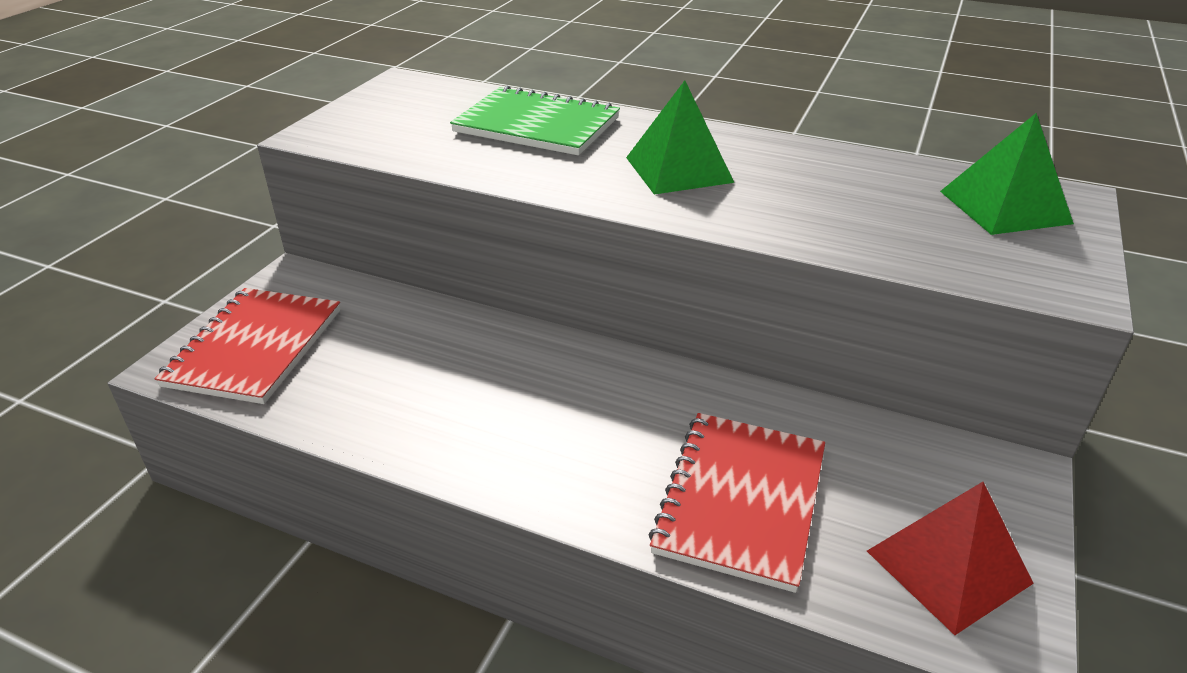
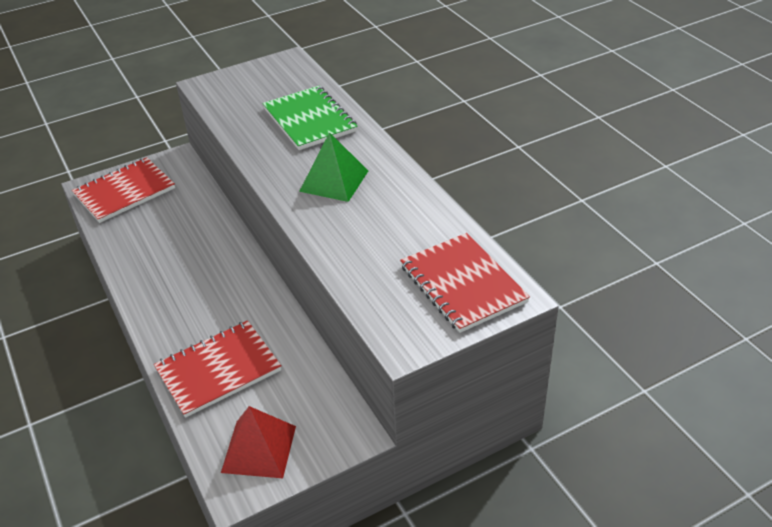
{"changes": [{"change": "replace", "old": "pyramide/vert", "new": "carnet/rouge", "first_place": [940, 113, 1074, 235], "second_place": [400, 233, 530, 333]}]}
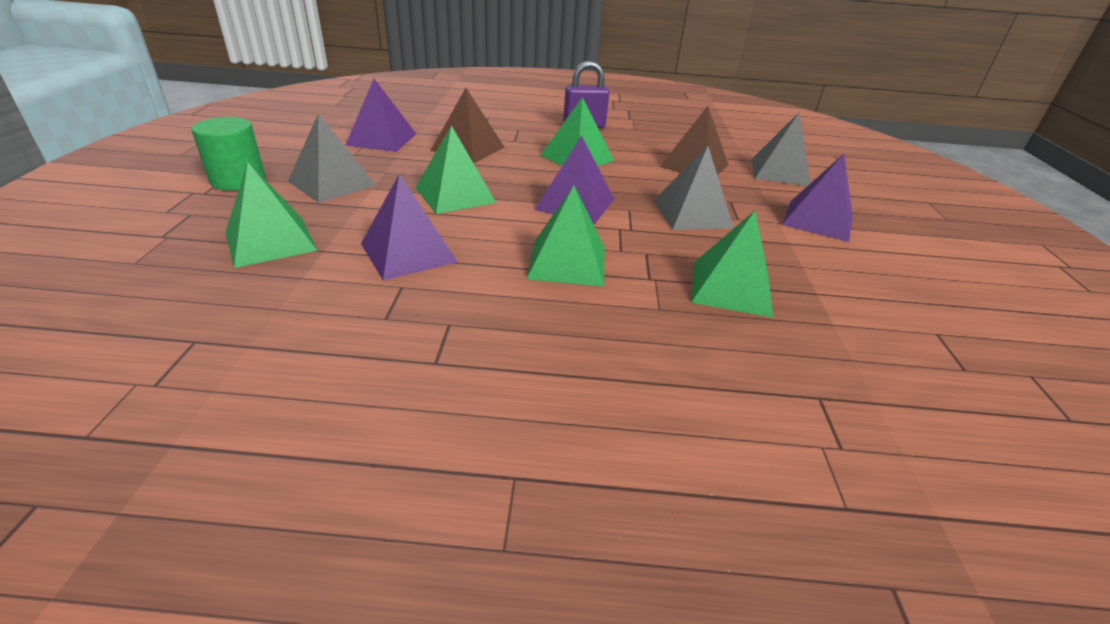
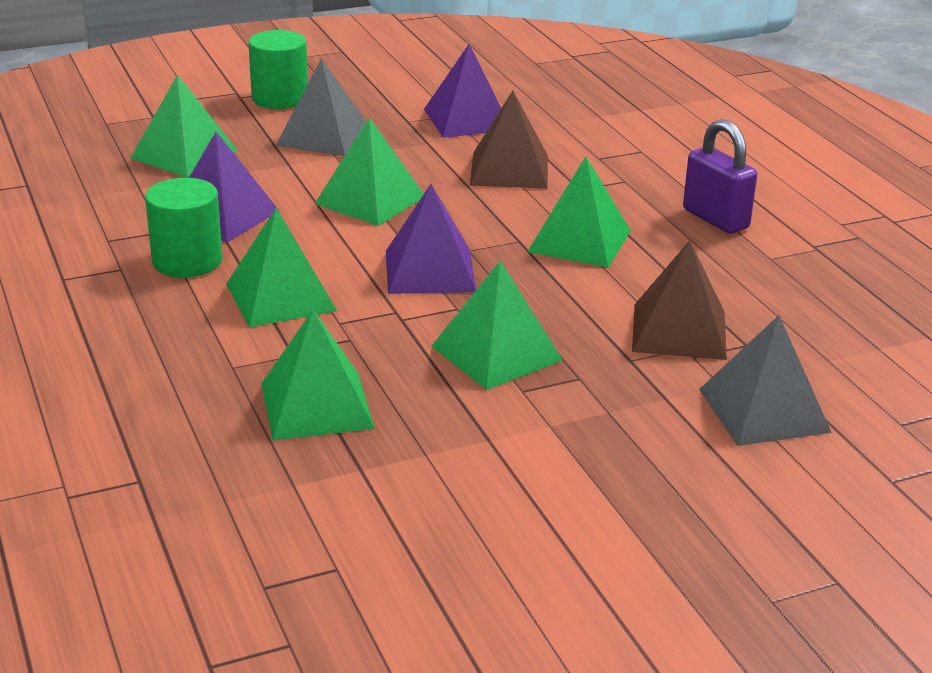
{"changes": [{"change": "recolor", "old": "pyramide/gris", "new": "pyramide/vert", "first_place": [653, 146, 734, 230], "second_place": [431, 261, 563, 390]}, {"change": "delete", "old": "pyramide/violet", "first_place": [782, 154, 853, 242]}, {"change": "insert", "new": "cylindre/vert", "second_place": [145, 178, 223, 277]}]}
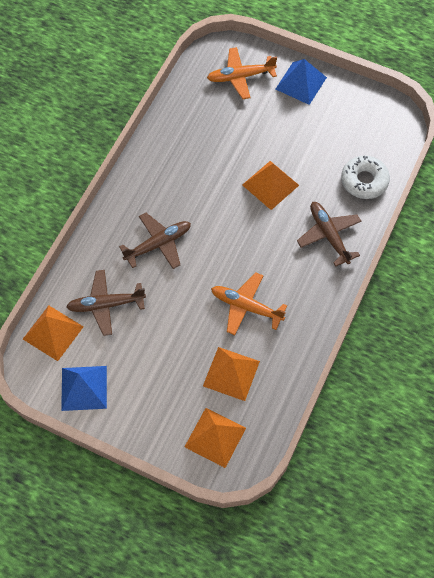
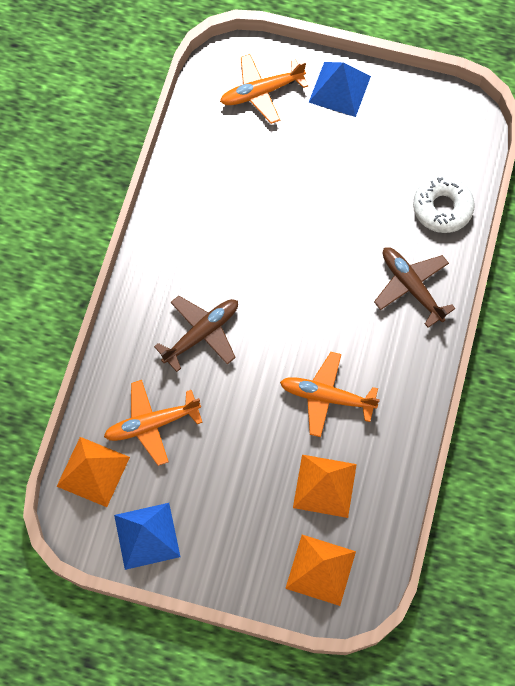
{"changes": [{"change": "delete", "old": "pyramide/orange", "first_place": [242, 161, 299, 210]}, {"change": "recolor", "old": "avion/marron", "new": "avion/orange", "first_place": [66, 270, 146, 336], "second_place": [104, 380, 203, 466]}]}
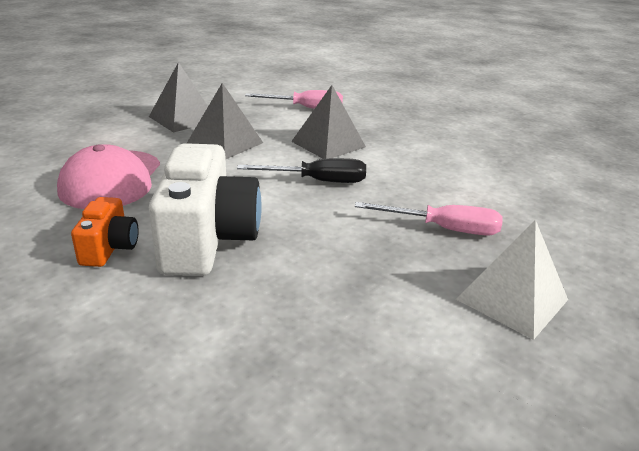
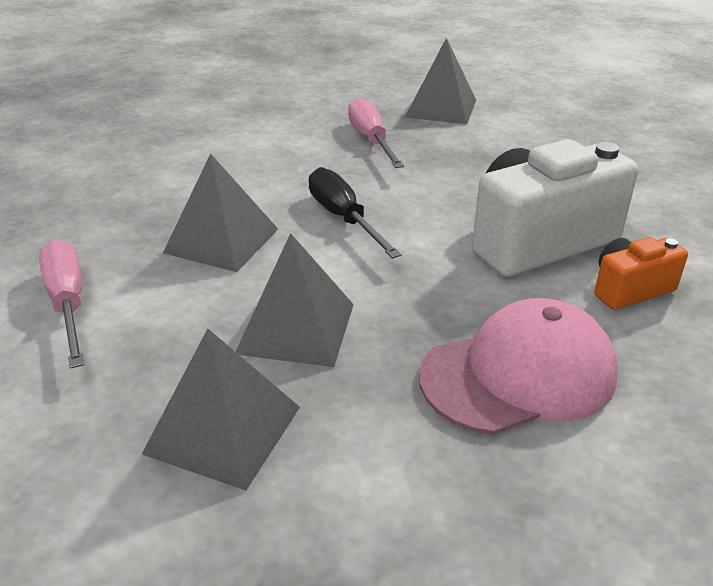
{"changes": [{"change": "recolor", "old": "pyramide/blanc", "new": "pyramide/gris", "first_place": [456, 219, 568, 340], "second_place": [405, 38, 476, 124]}]}
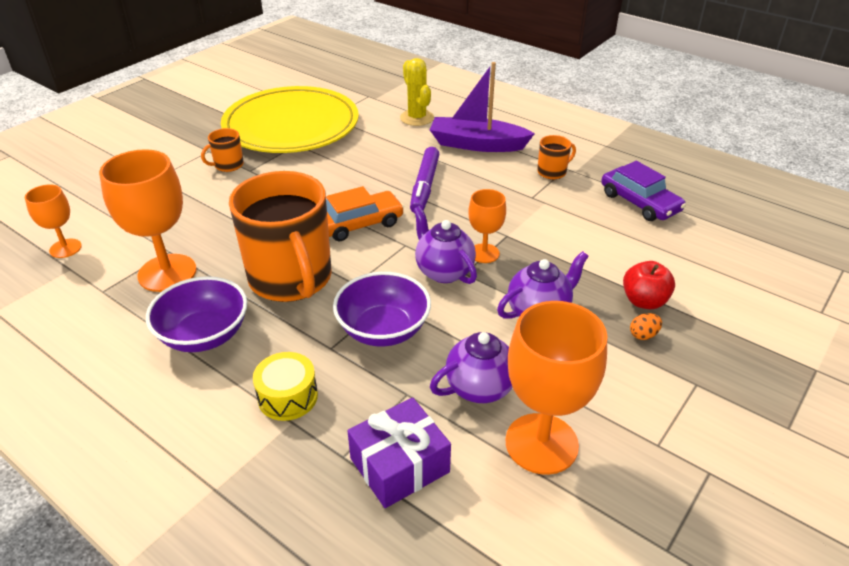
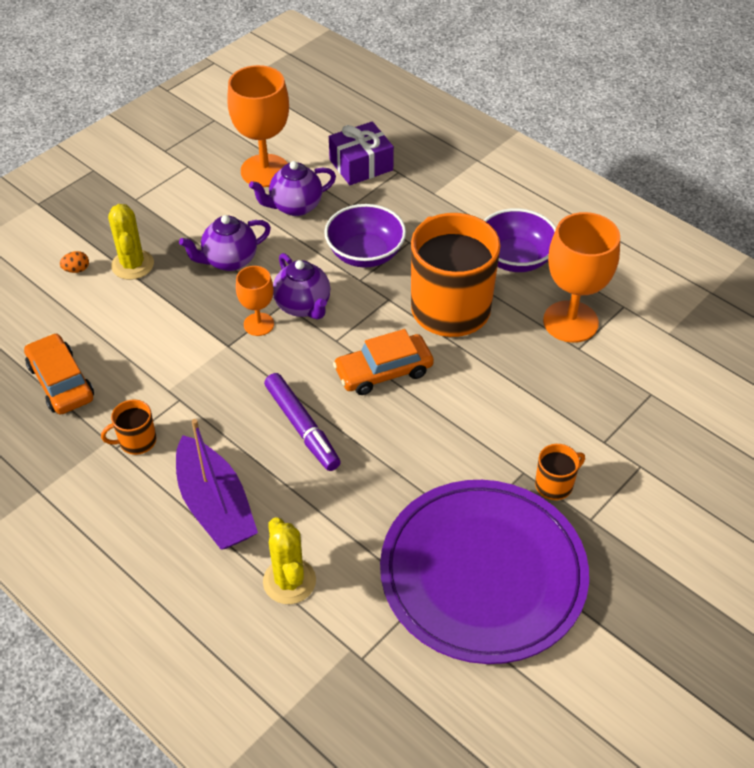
{"changes": [{"change": "rotate", "old": "bateau/violet", "first_place": [430, 62, 535, 152], "second_place": [176, 419, 258, 549], "degrees": 45}, {"change": "recolor", "old": "assiette/jaune", "new": "assiette/violet", "first_place": [221, 86, 359, 153], "second_place": [380, 480, 589, 664]}, {"change": "rotate", "old": "feutre/violet", "first_place": [410, 147, 439, 213], "second_place": [264, 373, 341, 471], "degrees": 135}, {"change": "recolor", "old": "voiture/violet", "new": "voiture/orange", "first_place": [601, 161, 686, 221], "second_place": [24, 333, 94, 415]}, {"change": "delete", "old": "verre à pied/orange", "first_place": [25, 184, 82, 258]}, {"change": "replace", "old": "pomme/rouge", "new": "cactus/jaune", "first_place": [623, 261, 675, 309], "second_place": [108, 204, 154, 280]}, {"change": "move", "old": "œuf/orange", "first_place": [630, 313, 662, 340], "second_place": [60, 251, 89, 273]}, {"change": "delete", "old": "tambour/jaune", "first_place": [253, 352, 318, 421]}]}
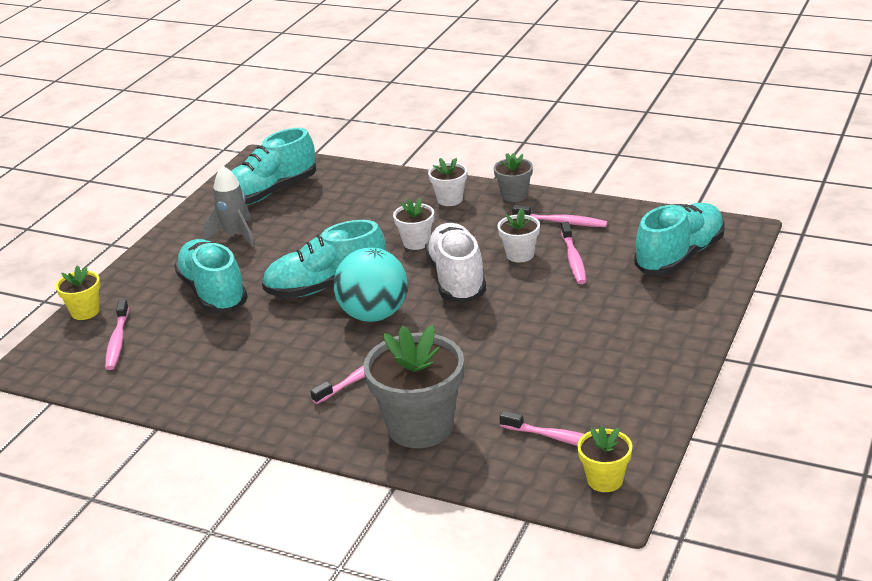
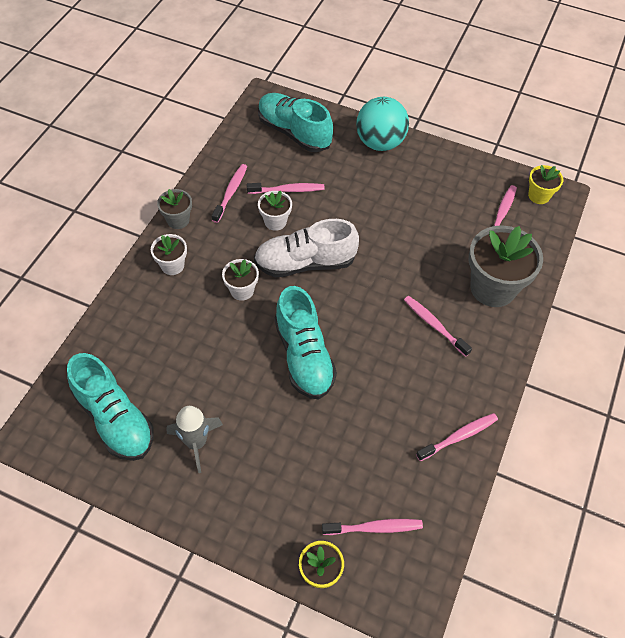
{"changes": [{"change": "delete", "old": "chaussure/turquoise", "first_place": [174, 239, 248, 313]}, {"change": "move", "old": "balle/turquoise", "first_place": [334, 247, 407, 322], "second_place": [356, 97, 409, 151]}, {"change": "insert", "new": "brosse à dents/rose", "second_place": [416, 413, 498, 461]}]}
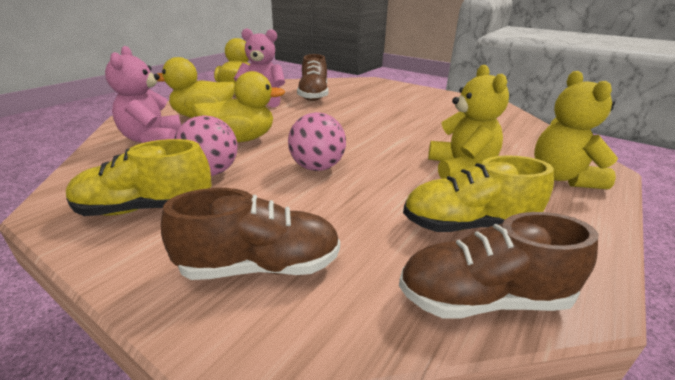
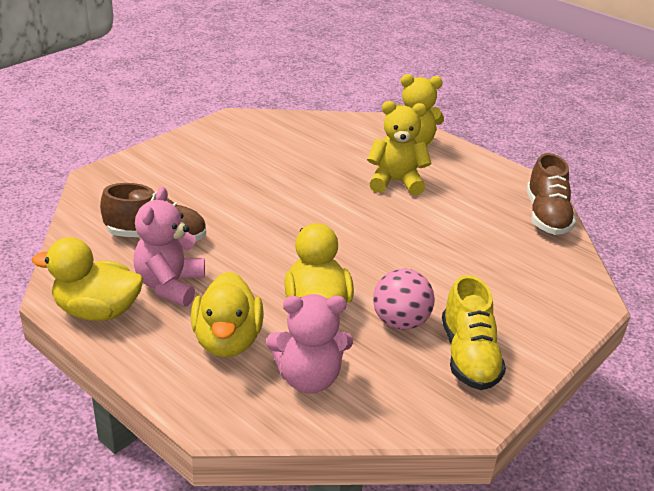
{"changes": [{"change": "delete", "old": "balle/rose", "first_place": [288, 112, 346, 171]}, {"change": "delete", "old": "chaussure/jaune", "first_place": [403, 155, 554, 232]}, {"change": "delete", "old": "chaussure/marron", "first_place": [161, 188, 340, 280]}]}
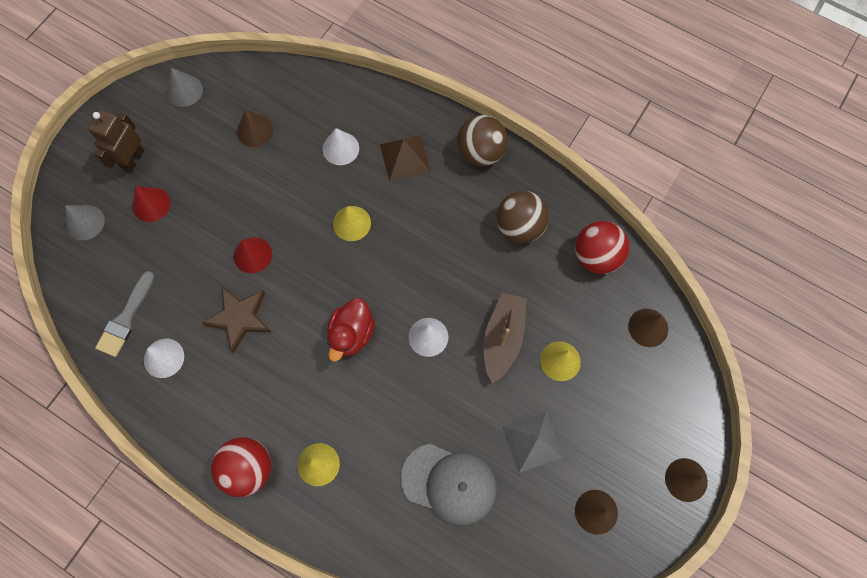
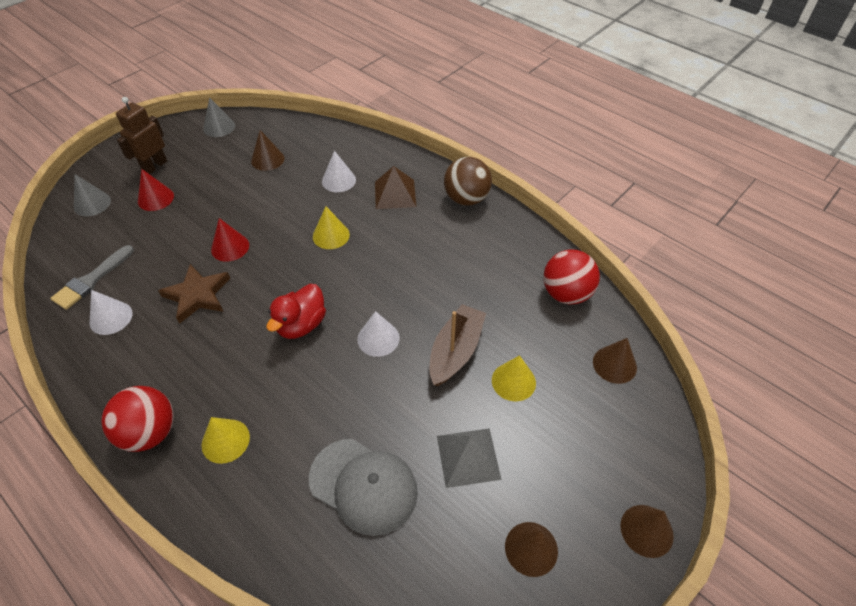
{"changes": [{"change": "delete", "old": "balle/marron", "first_place": [496, 191, 549, 243]}]}
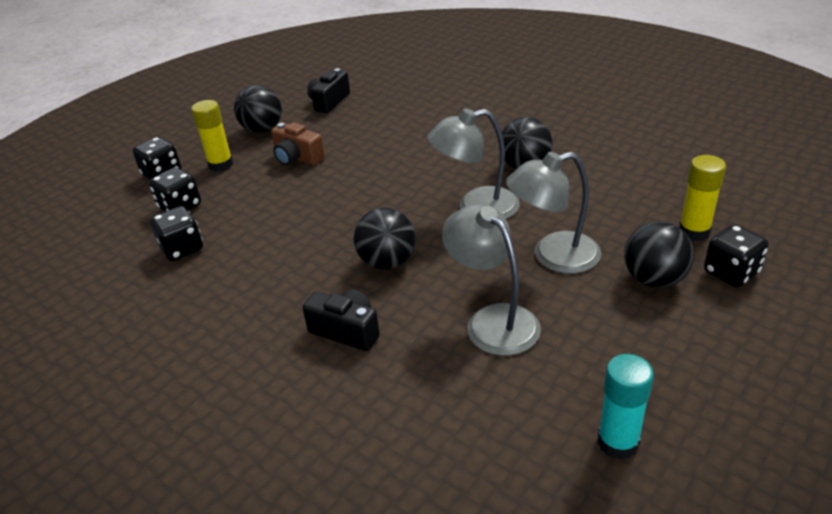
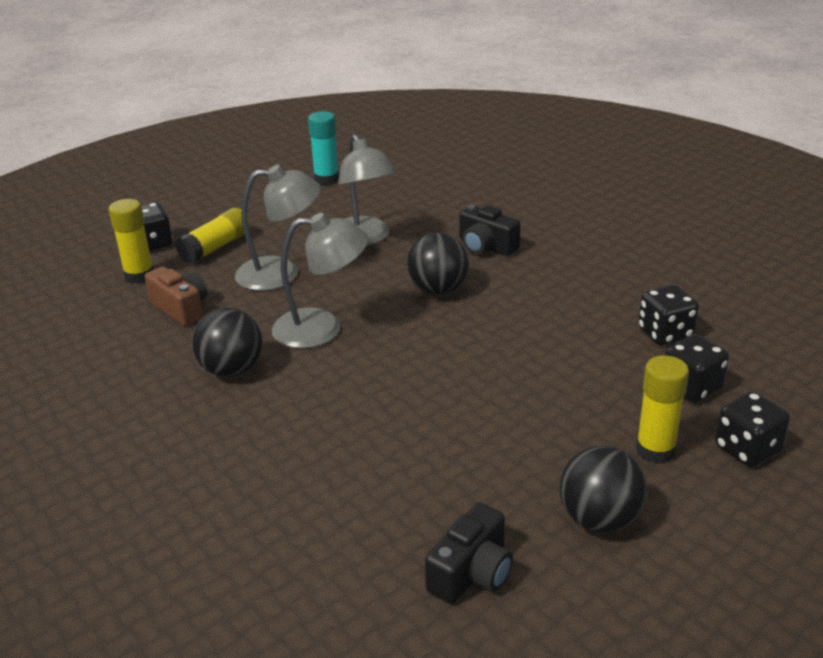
{"changes": [{"change": "move", "old": "appareil photo/marron", "first_place": [271, 122, 325, 166], "second_place": [145, 267, 207, 326]}, {"change": "replace", "old": "balle/noir", "new": "bâton de colle/jaune", "first_place": [624, 222, 694, 288], "second_place": [175, 208, 250, 264]}]}
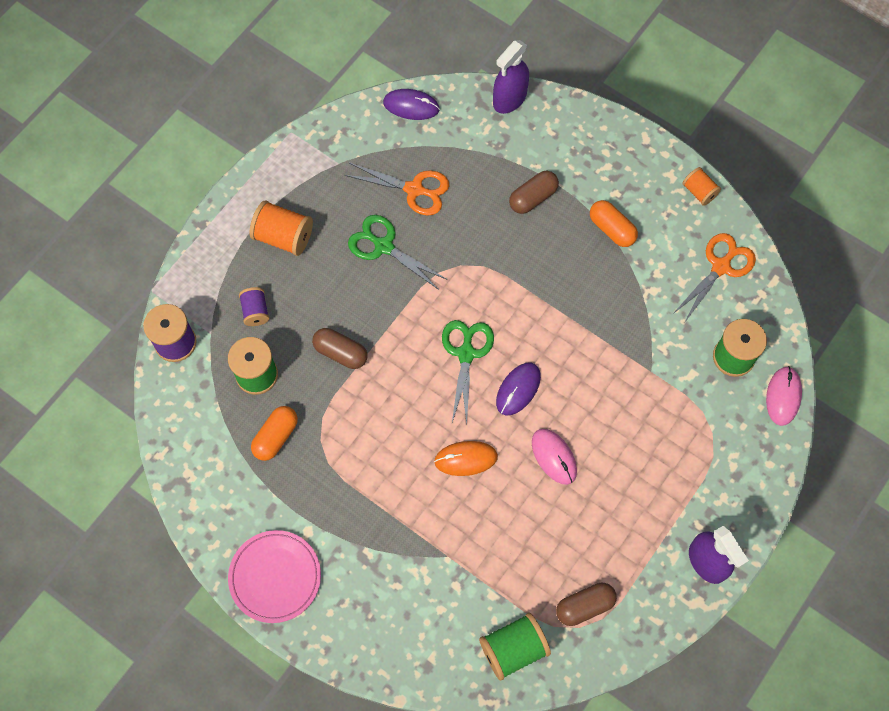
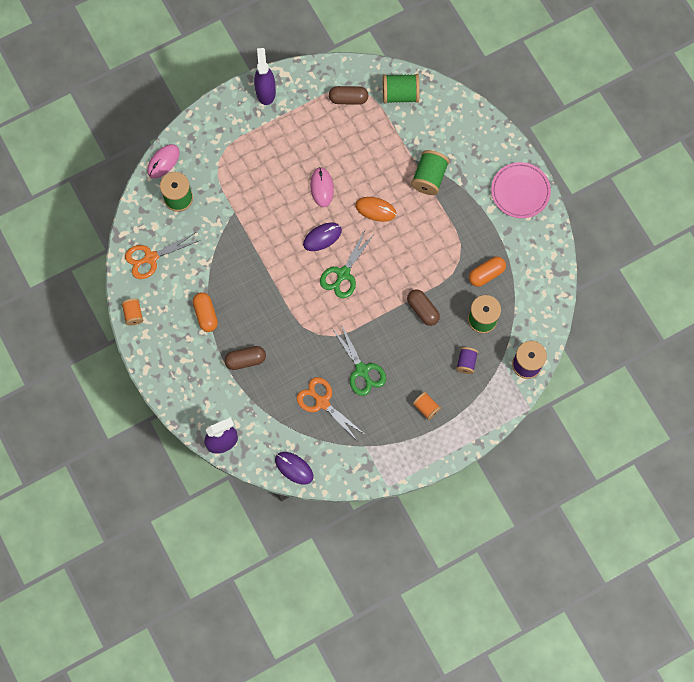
{"changes": [{"change": "resize", "old": "bobine/orange", "first_place": [249, 201, 313, 256], "second_place": [413, 392, 441, 420], "factor": 0.61}, {"change": "insert", "new": "bobine/vert", "second_place": [411, 150, 449, 195]}]}
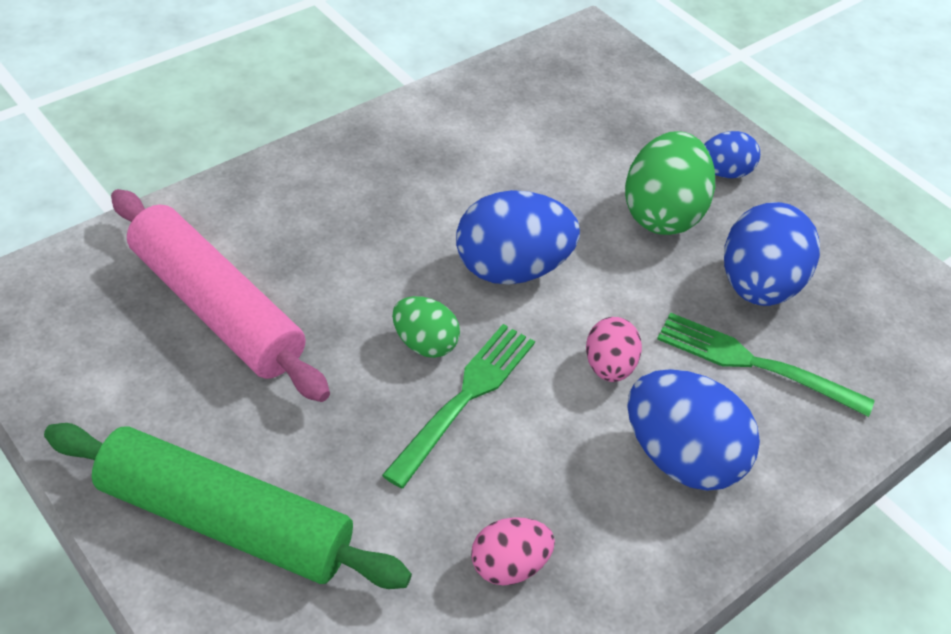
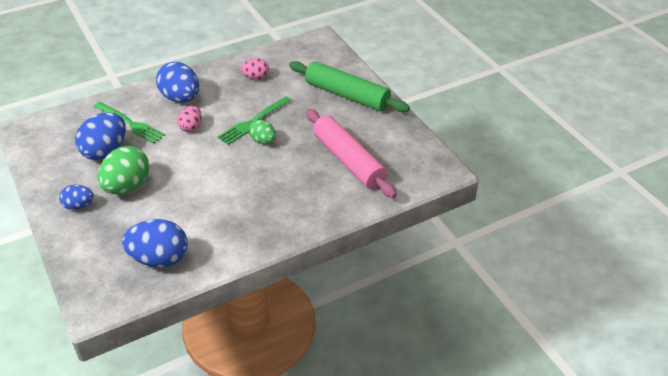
{"changes": [{"change": "move", "old": "œuf/bleu", "first_place": [456, 190, 580, 285], "second_place": [122, 219, 187, 268]}]}
